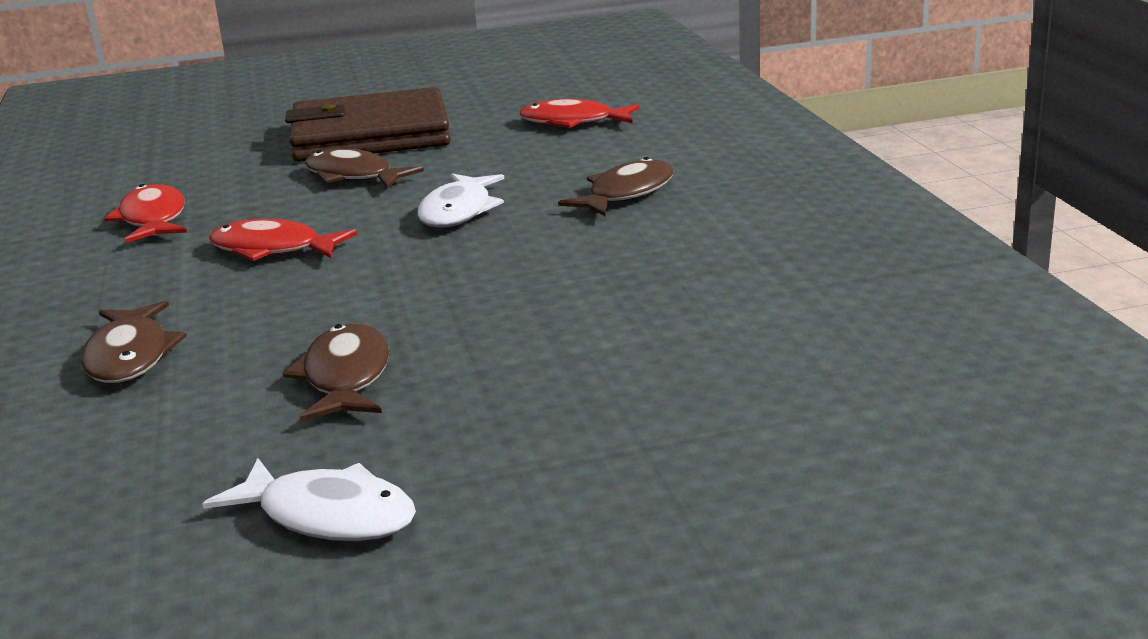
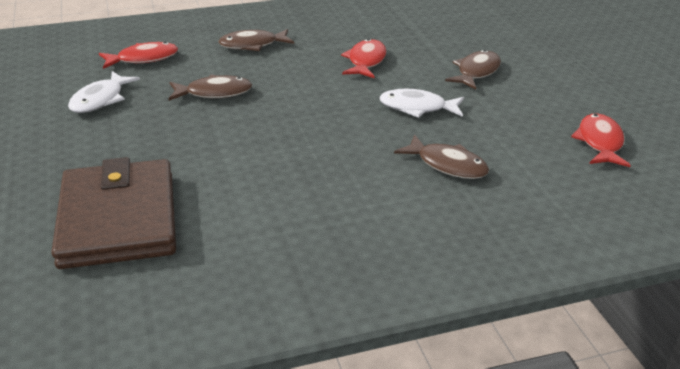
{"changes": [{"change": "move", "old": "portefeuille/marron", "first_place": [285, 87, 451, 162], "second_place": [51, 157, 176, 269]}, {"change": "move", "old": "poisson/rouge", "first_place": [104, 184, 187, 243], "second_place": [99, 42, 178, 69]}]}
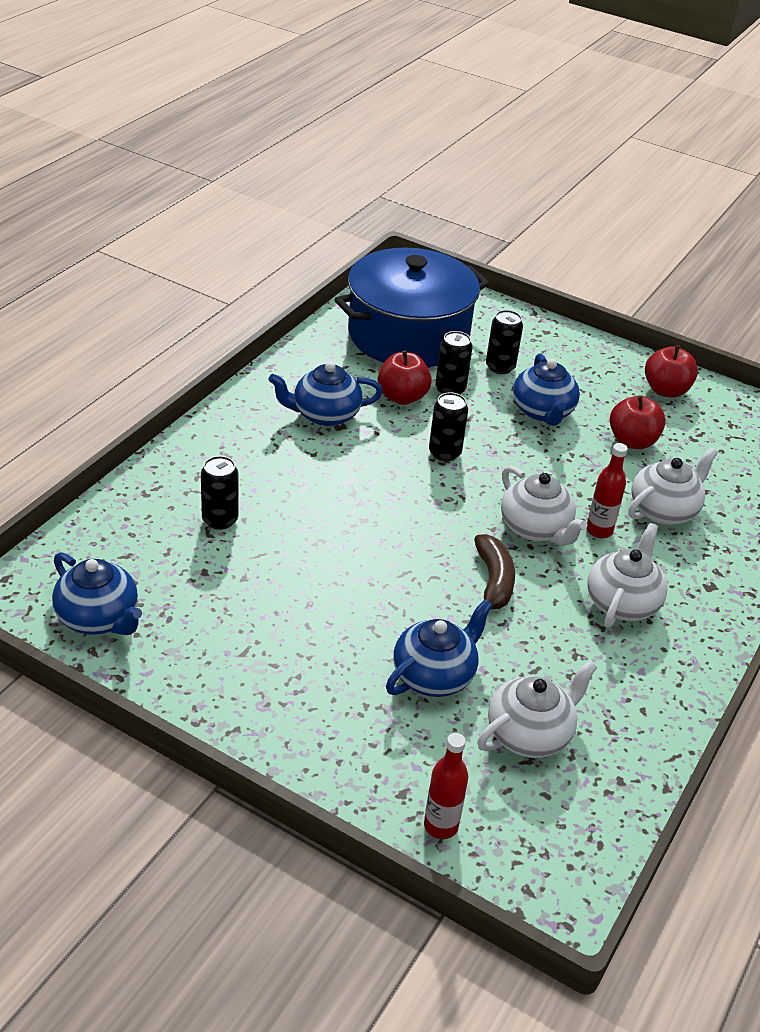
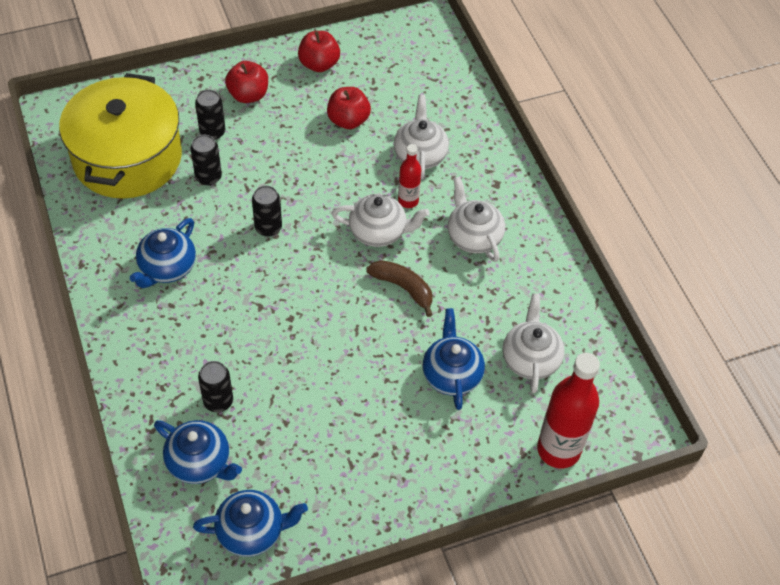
{"changes": [{"change": "recolor", "old": "marmite/bleu", "new": "marmite/jaune", "first_place": [334, 248, 489, 367], "second_place": [59, 73, 182, 199]}, {"change": "move", "old": "pomme/rouge", "first_place": [377, 350, 432, 405], "second_place": [225, 61, 268, 103]}, {"change": "move", "old": "théière/bleu", "first_place": [513, 353, 580, 426], "second_place": [154, 420, 242, 484]}, {"change": "resize", "old": "bouteille/rouge", "first_place": [424, 733, 468, 839], "second_place": [537, 353, 600, 468], "factor": 1.86}]}
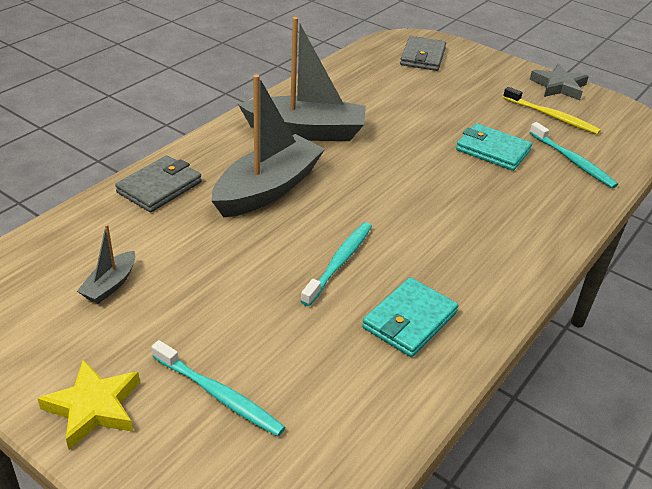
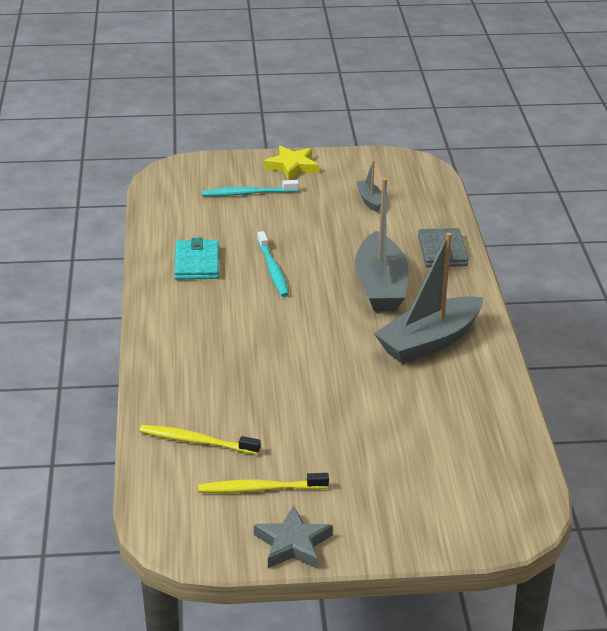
{"changes": [{"change": "delete", "old": "portefeuille/gris", "first_place": [400, 36, 446, 71]}, {"change": "recolor", "old": "brosse à dents/turquoise", "new": "brosse à dents/jaune", "first_place": [529, 122, 618, 188], "second_place": [140, 425, 261, 455]}, {"change": "delete", "old": "portefeuille/turquoise", "first_place": [456, 123, 532, 171]}]}
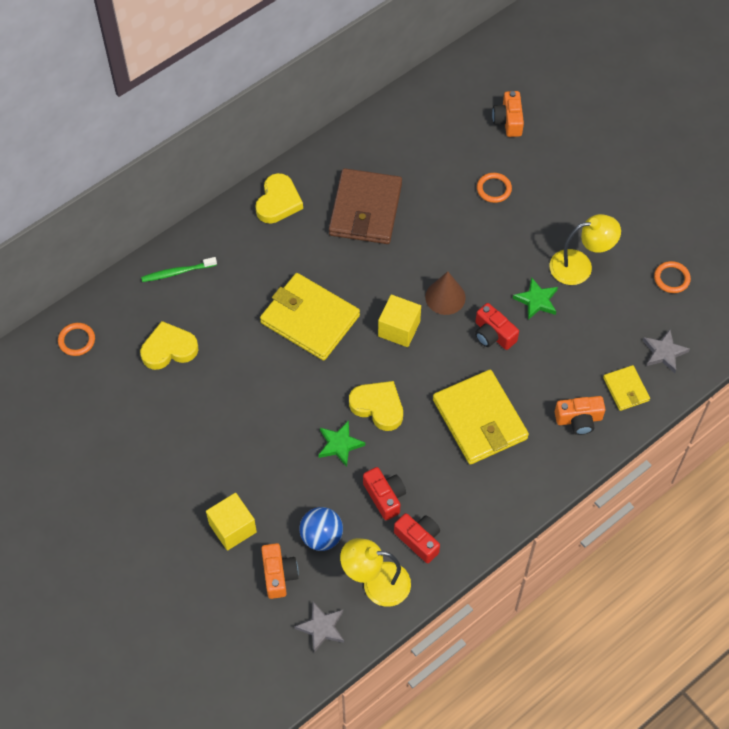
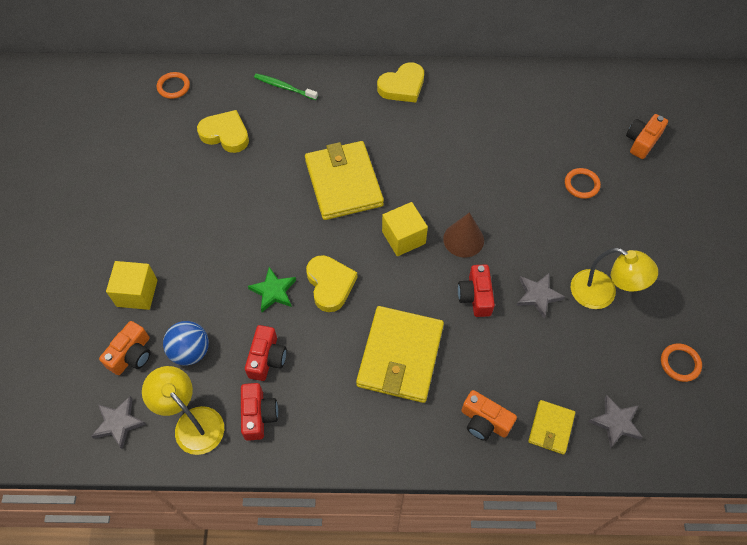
{"changes": [{"change": "delete", "old": "portefeuille/marron", "first_place": [329, 168, 402, 244]}, {"change": "recolor", "old": "étoile/vert", "new": "étoile/gris", "first_place": [513, 277, 558, 320], "second_place": [516, 273, 565, 318]}]}
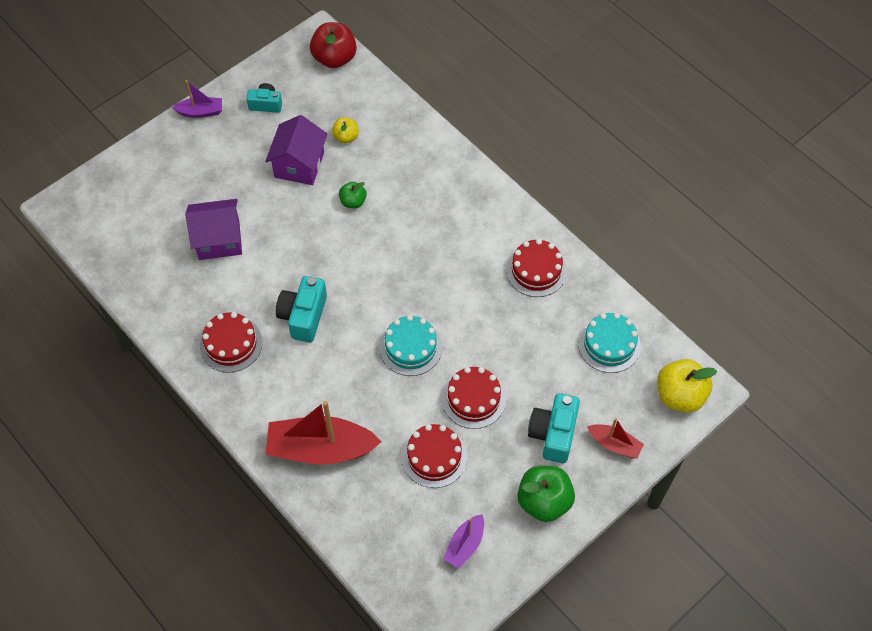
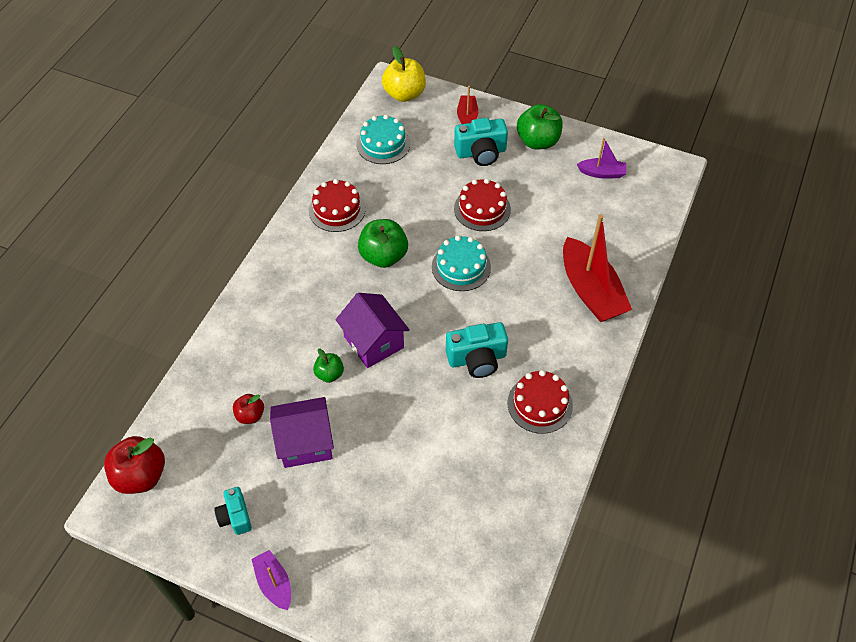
{"changes": [{"change": "recolor", "old": "pomme/jaune", "new": "pomme/rouge", "first_place": [332, 117, 359, 144], "second_place": [233, 394, 264, 424]}, {"change": "move", "old": "maison/violet", "first_place": [185, 199, 242, 260], "second_place": [336, 293, 410, 368]}, {"change": "delete", "old": "gâteau/rouge", "first_place": [402, 424, 467, 488]}, {"change": "insert", "new": "pomme/vert", "second_place": [358, 219, 408, 268]}]}
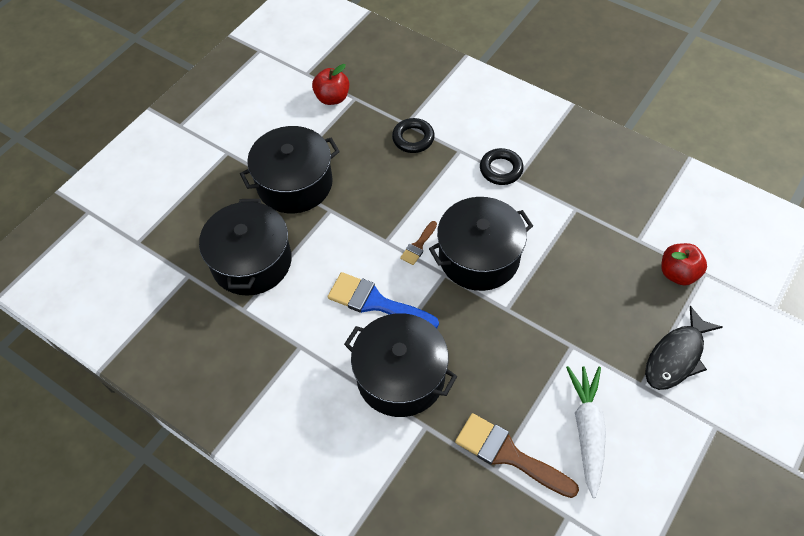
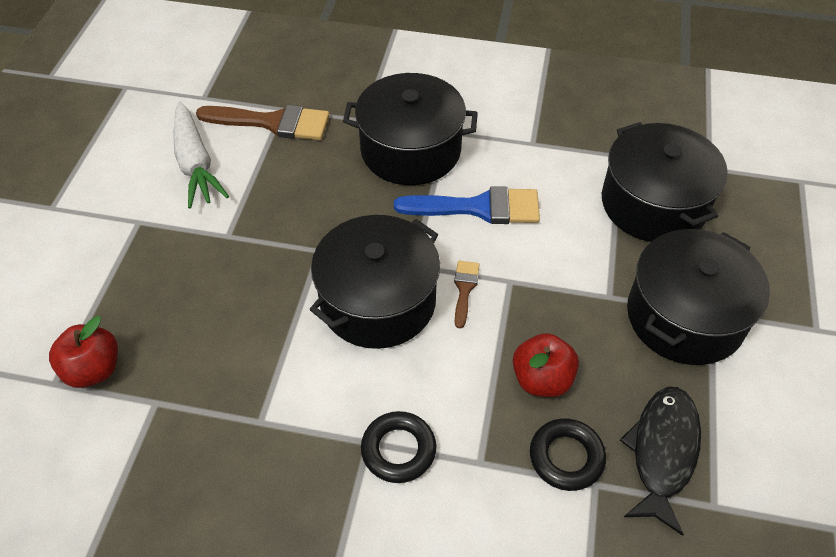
{"changes": [{"change": "move", "old": "pomme/rouge", "first_place": [312, 64, 349, 105], "second_place": [513, 333, 579, 397]}, {"change": "move", "old": "poisson/noir", "first_place": [645, 306, 722, 390], "second_place": [620, 387, 701, 536]}]}
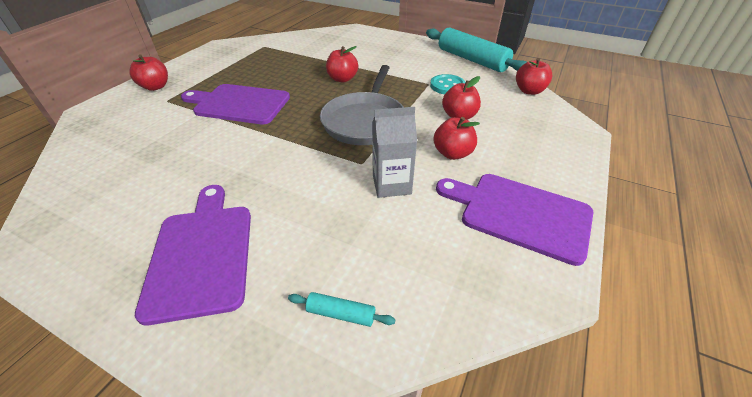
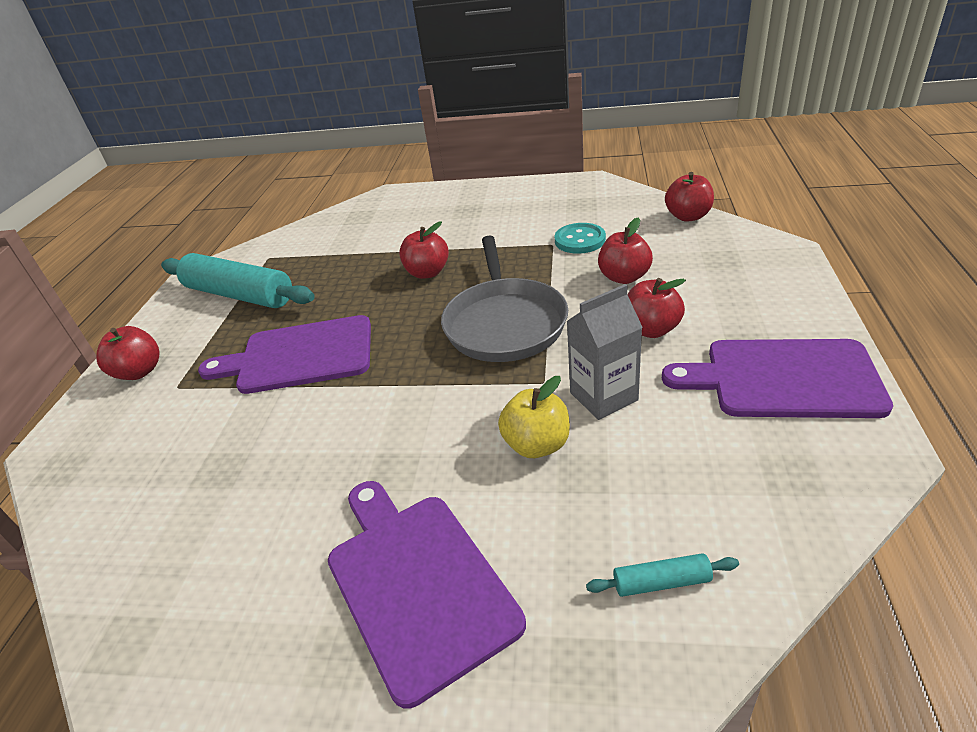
{"changes": [{"change": "move", "old": "rouleau à pâtisserie/turquoise", "first_place": [426, 27, 526, 72], "second_place": [161, 253, 315, 308]}, {"change": "insert", "new": "pomme/jaune", "second_place": [498, 376, 570, 458]}]}
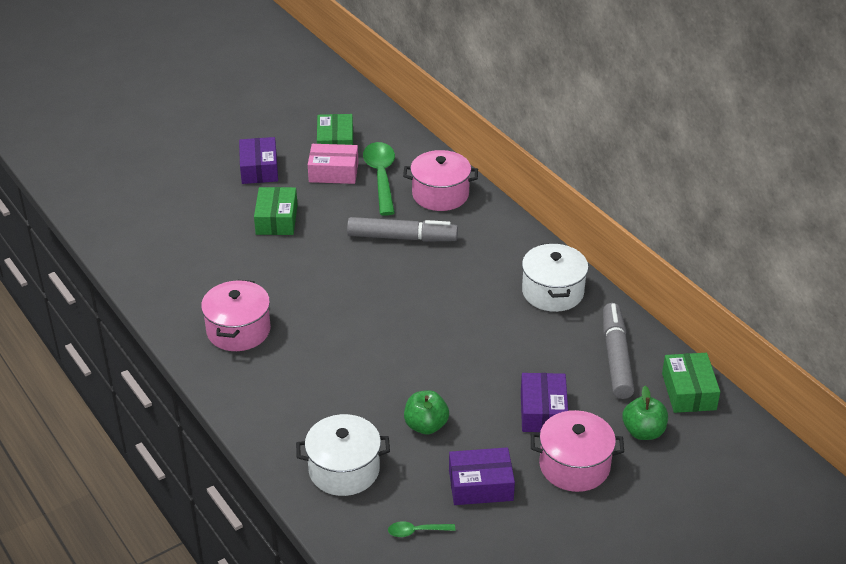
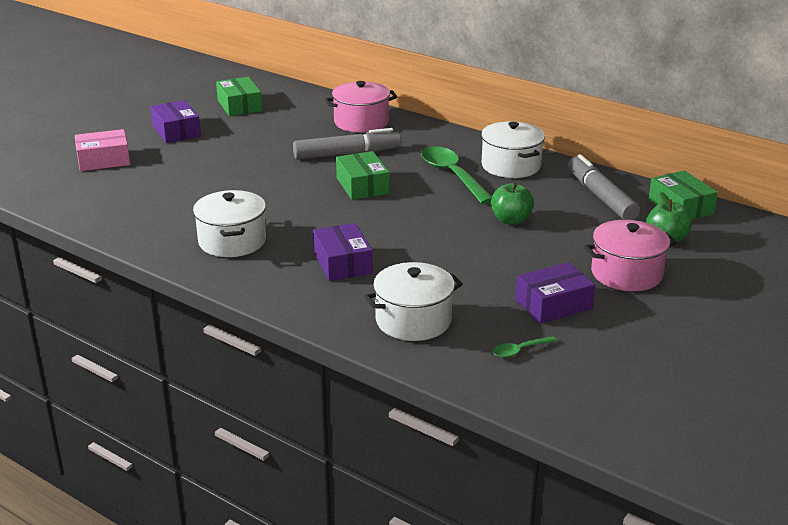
{"changes": [{"change": "move", "old": "cuillère/vert", "first_place": [363, 142, 395, 216], "second_place": [421, 146, 492, 204]}, {"change": "move", "old": "boîte/rose", "first_place": [308, 144, 358, 184], "second_place": [75, 129, 130, 171]}, {"change": "move", "old": "boîte/vert", "first_place": [254, 187, 298, 235], "second_place": [336, 151, 390, 200]}, {"change": "recolor", "old": "marmite/rose", "new": "marmite/blanc", "first_place": [201, 280, 271, 351], "second_place": [193, 190, 266, 257]}, {"change": "move", "old": "boîte/violet", "first_place": [521, 373, 568, 432], "second_place": [313, 223, 373, 281]}, {"change": "move", "old": "pomme/vert", "first_place": [404, 390, 449, 435], "second_place": [491, 183, 534, 225]}]}
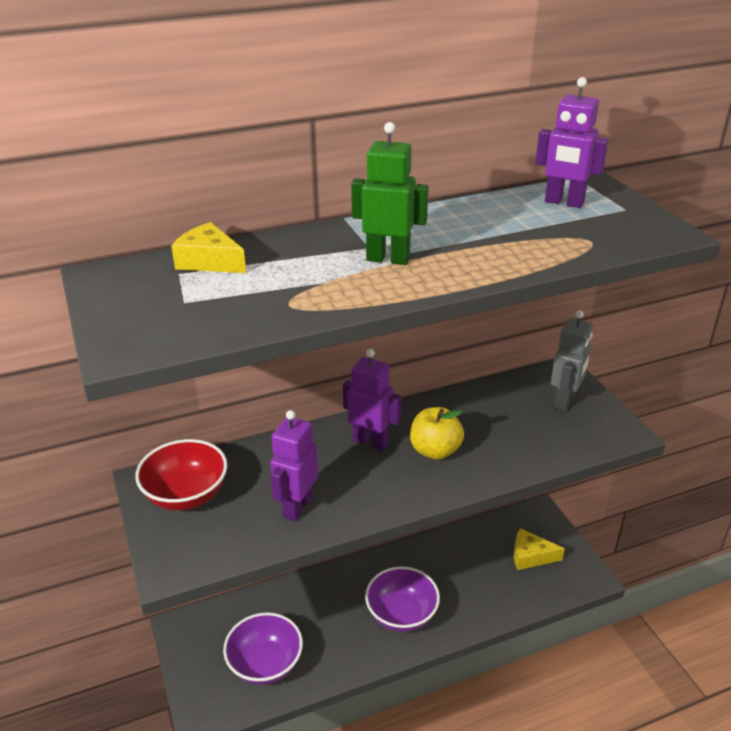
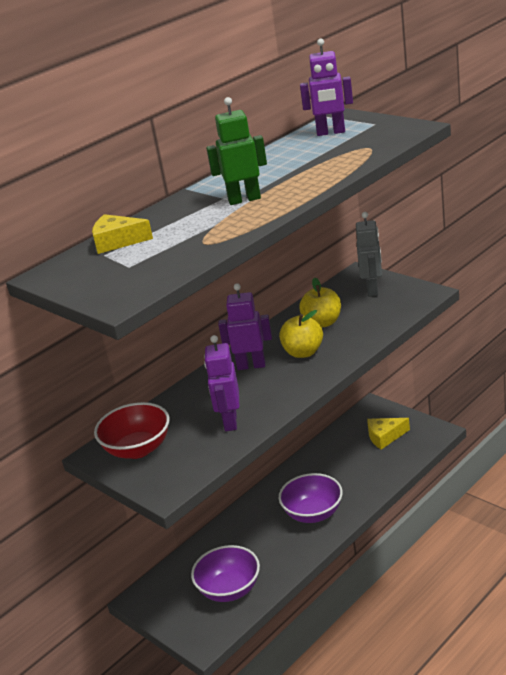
{"changes": [{"change": "insert", "new": "pomme/jaune", "second_place": [299, 278, 341, 328]}]}
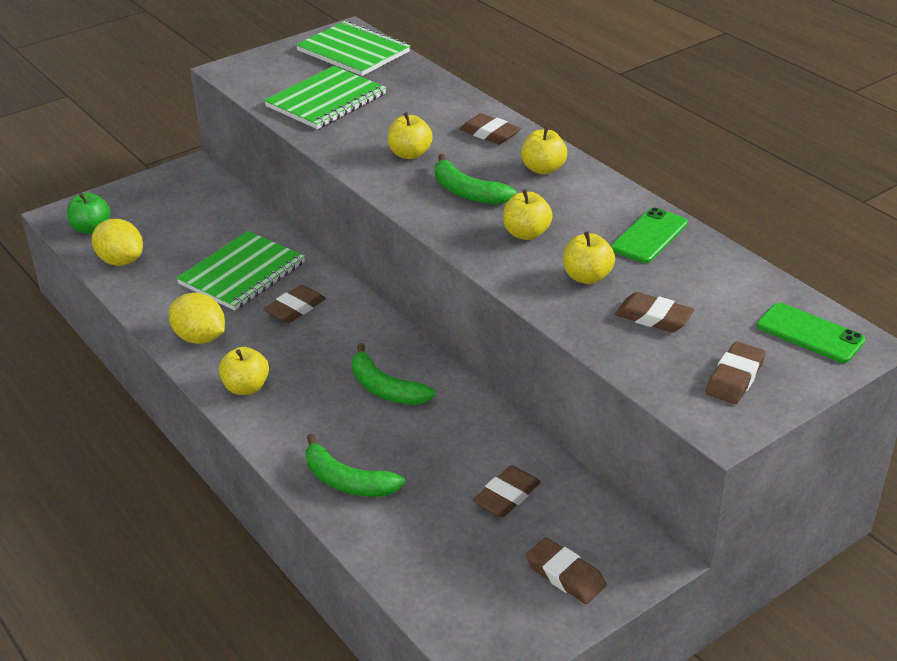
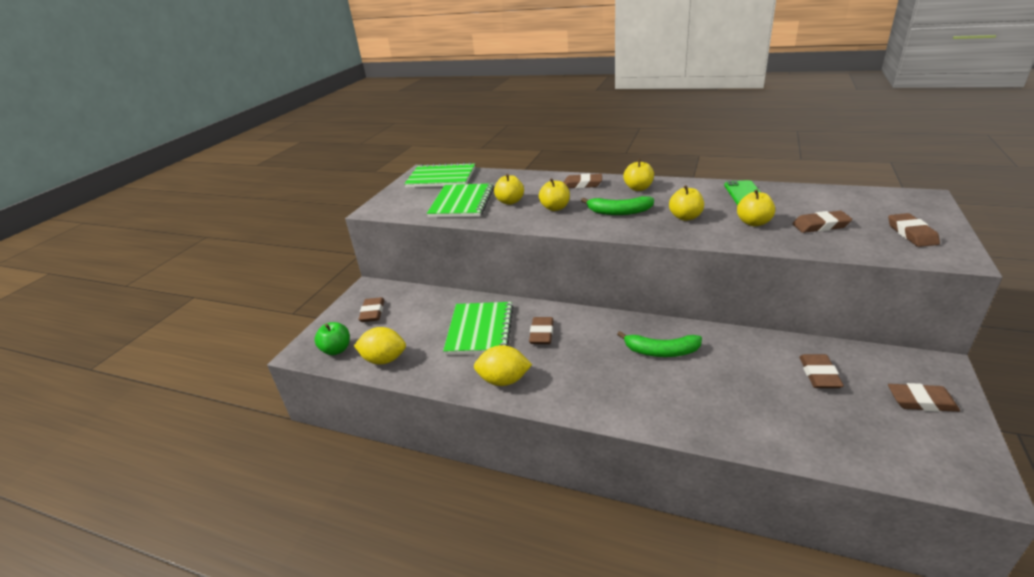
{"changes": [{"change": "delete", "old": "téléphone/vert", "first_place": [757, 303, 865, 363]}, {"change": "move", "old": "pomme/jaune", "first_place": [219, 347, 269, 395], "second_place": [494, 174, 524, 205]}, {"change": "delete", "old": "banane/vert", "first_place": [306, 434, 405, 497]}, {"change": "insert", "new": "gomme/marron", "second_place": [358, 297, 384, 322]}]}
